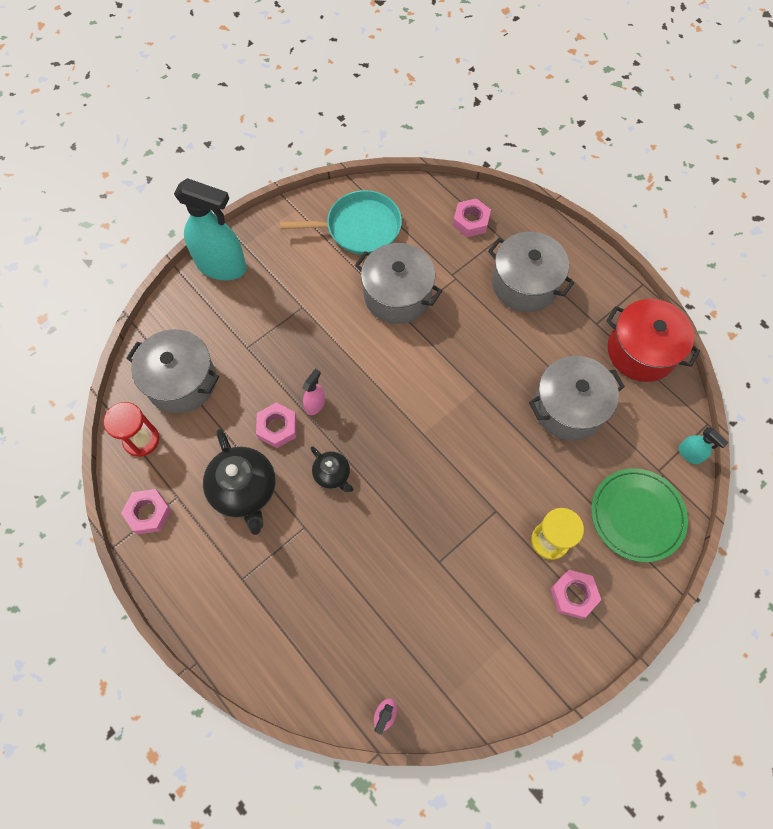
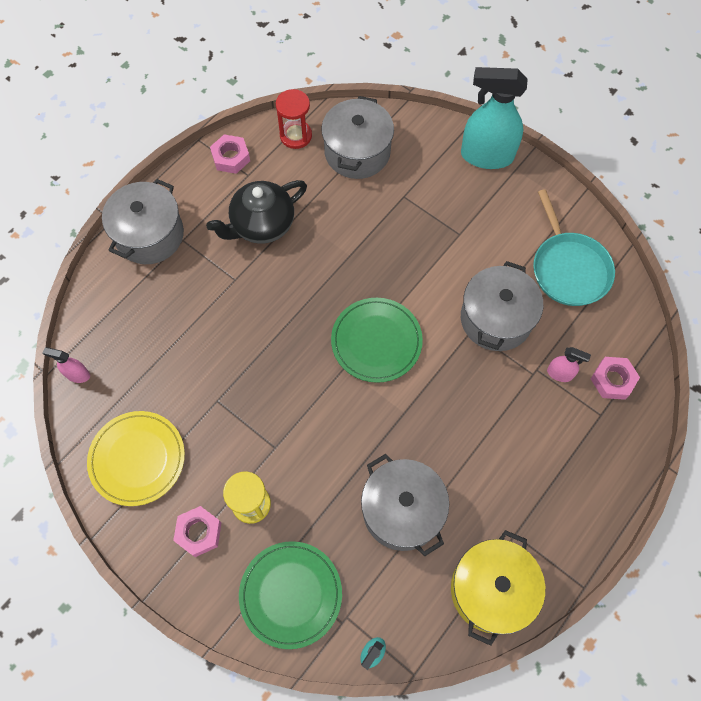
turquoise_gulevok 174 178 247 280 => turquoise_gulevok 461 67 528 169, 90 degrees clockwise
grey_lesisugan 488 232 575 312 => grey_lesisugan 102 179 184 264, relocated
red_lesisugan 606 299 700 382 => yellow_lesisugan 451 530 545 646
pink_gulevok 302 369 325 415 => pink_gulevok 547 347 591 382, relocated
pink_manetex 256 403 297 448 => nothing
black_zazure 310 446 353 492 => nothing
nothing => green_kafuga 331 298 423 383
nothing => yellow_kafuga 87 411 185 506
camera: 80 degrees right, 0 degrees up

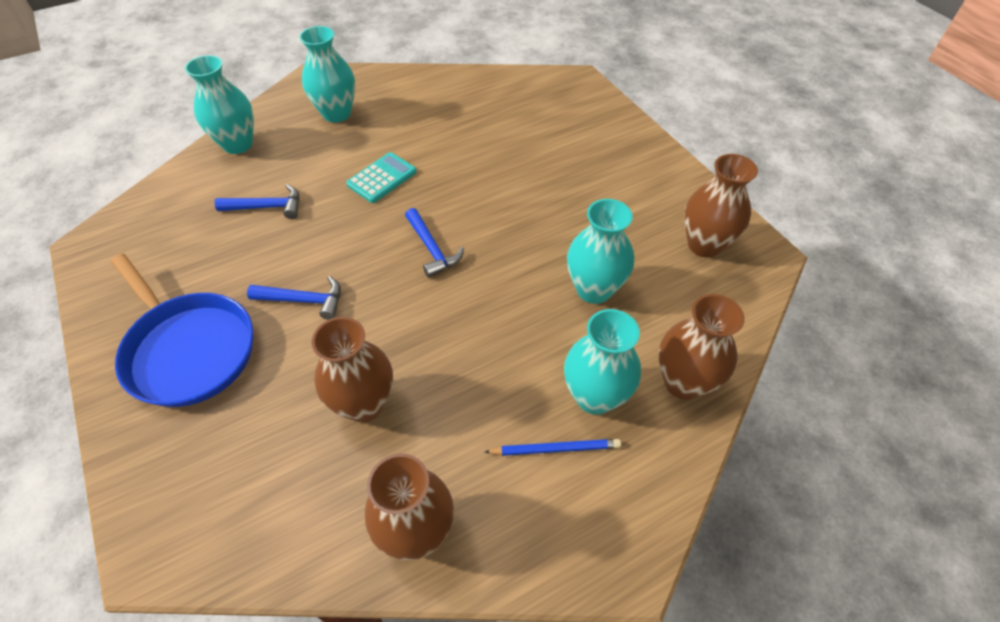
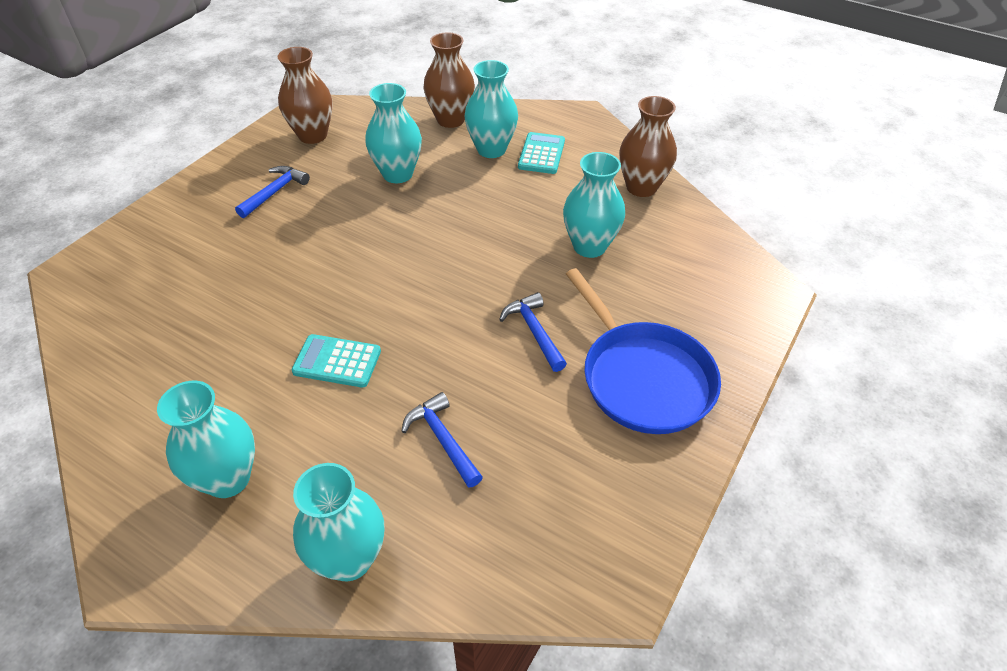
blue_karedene 405 208 464 278 => blue_karedene 235 166 310 218, relocated
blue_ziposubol 111 253 253 407 => blue_ziposubol 566 268 721 434, 135 degrees clockwise
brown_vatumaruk 312 317 393 422 => turquoise_vatumaruk 563 152 625 258
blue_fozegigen 485 439 621 456 => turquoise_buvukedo 518 132 565 174
camera: 120 degrees left, 5 degrees down

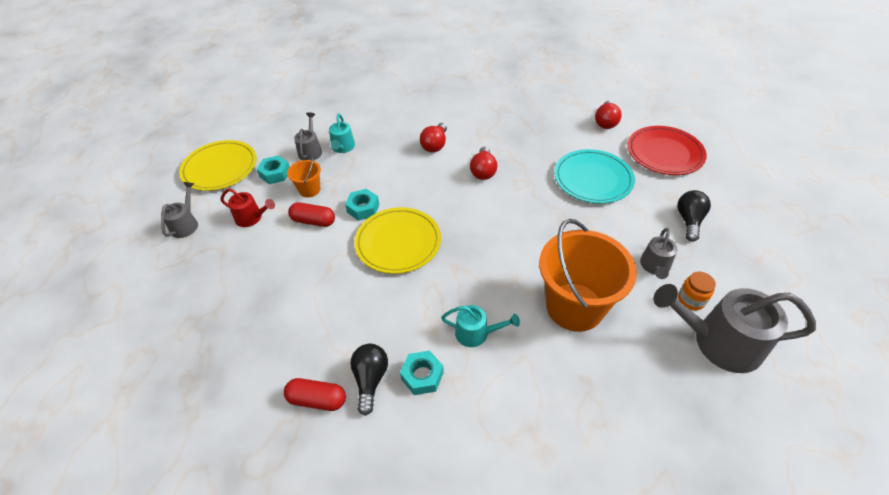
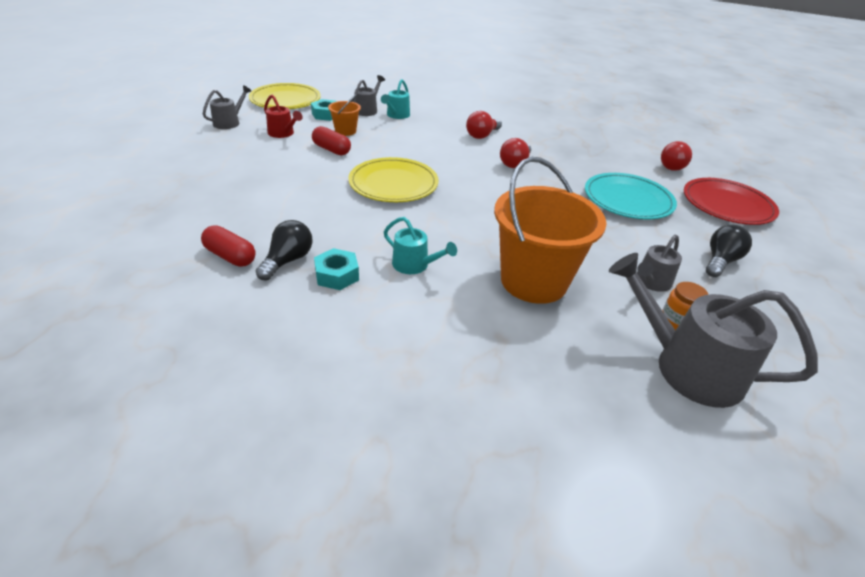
turquoise_manetex 345 189 379 221 => nothing
camera: 20 degrees right, 10 degrees down

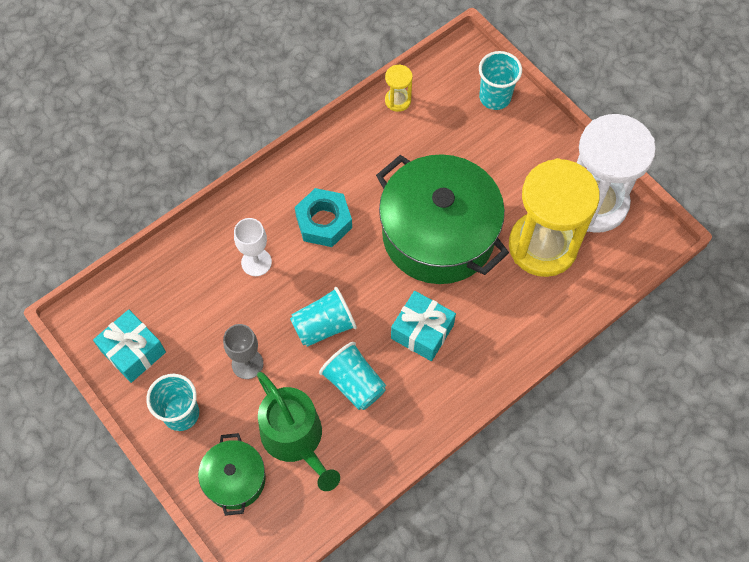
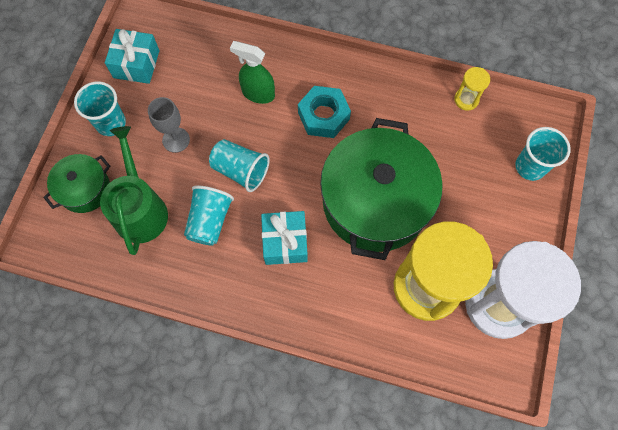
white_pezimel 234 218 272 276 => green_gulevok 230 41 275 104
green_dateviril 257 372 340 491 => green_dateviril 100 126 168 255, 150 degrees clockwise
camera: 55 degrees right, 5 degrees up

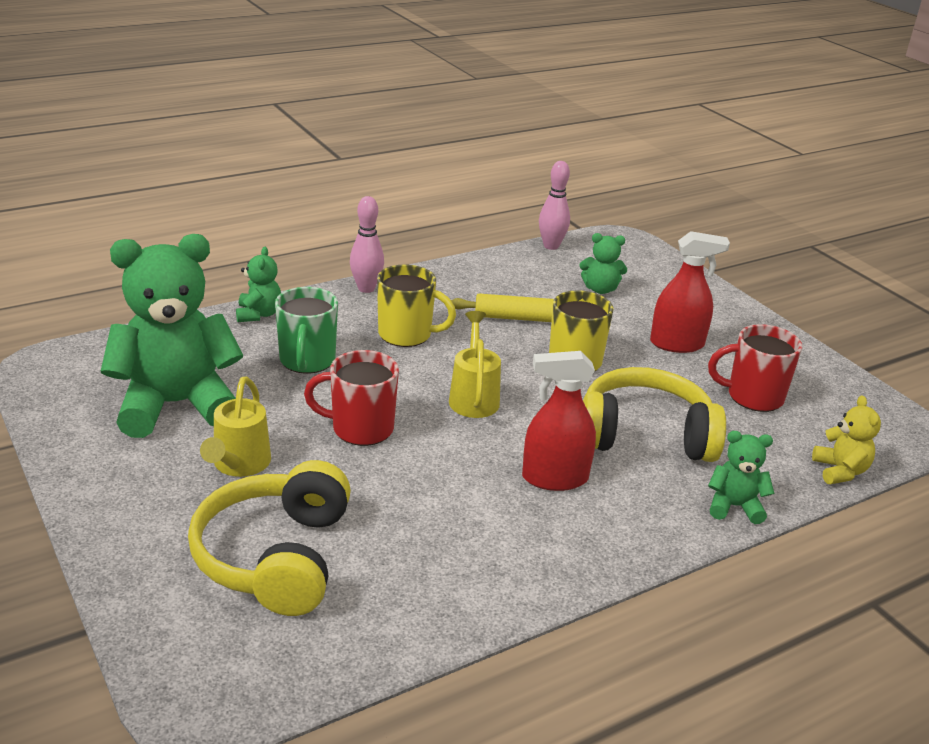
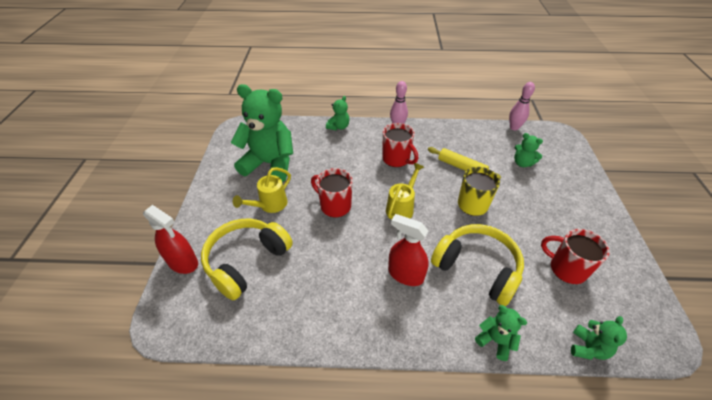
red_gulevok 650 231 730 353 => red_gulevok 143 205 198 274, relocated
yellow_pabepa 377 264 456 347 => red_pabepa 382 123 418 167
green_pabepa 275 287 338 374 => nothing
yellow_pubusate 812 395 881 484 => green_pubusate 571 316 627 360
camera: 35 degrees right, 15 degrees up

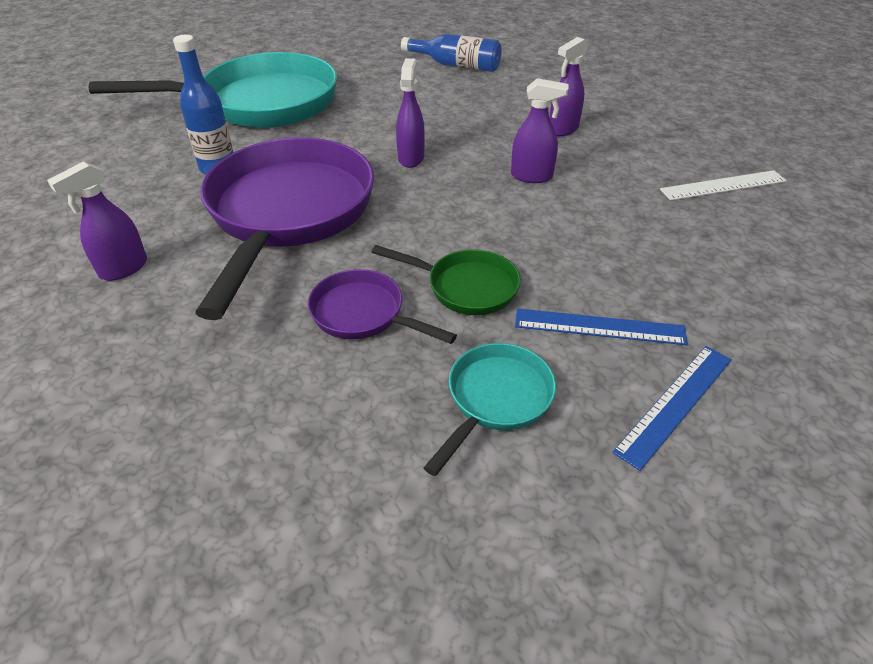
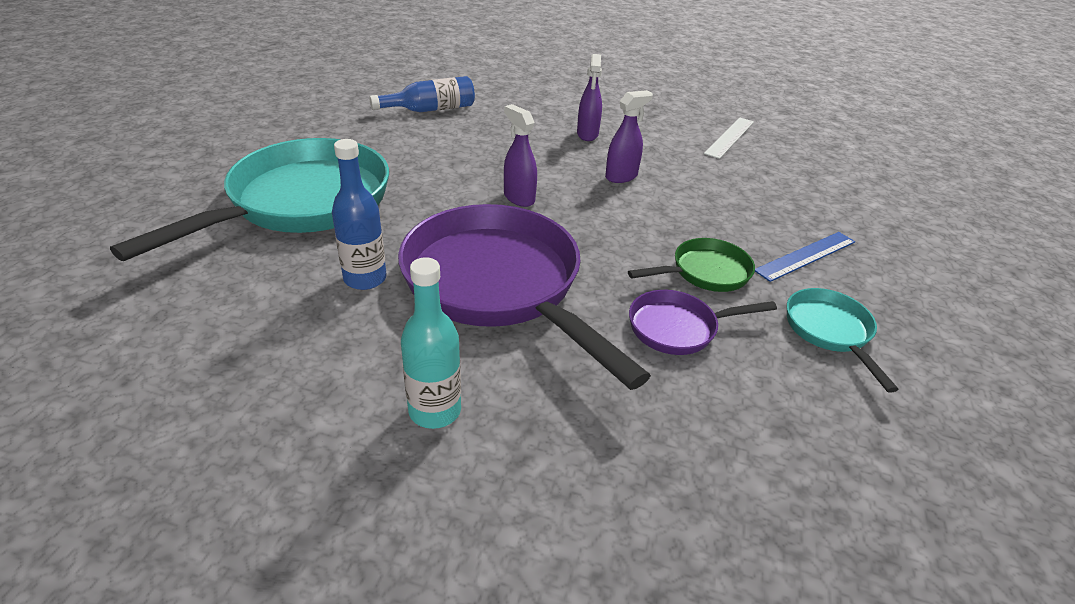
purple_gulevok 47 161 147 281 => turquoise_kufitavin 401 257 461 429
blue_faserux 612 346 732 471 => nothing
camera: 45 degrees left, 5 degrees down

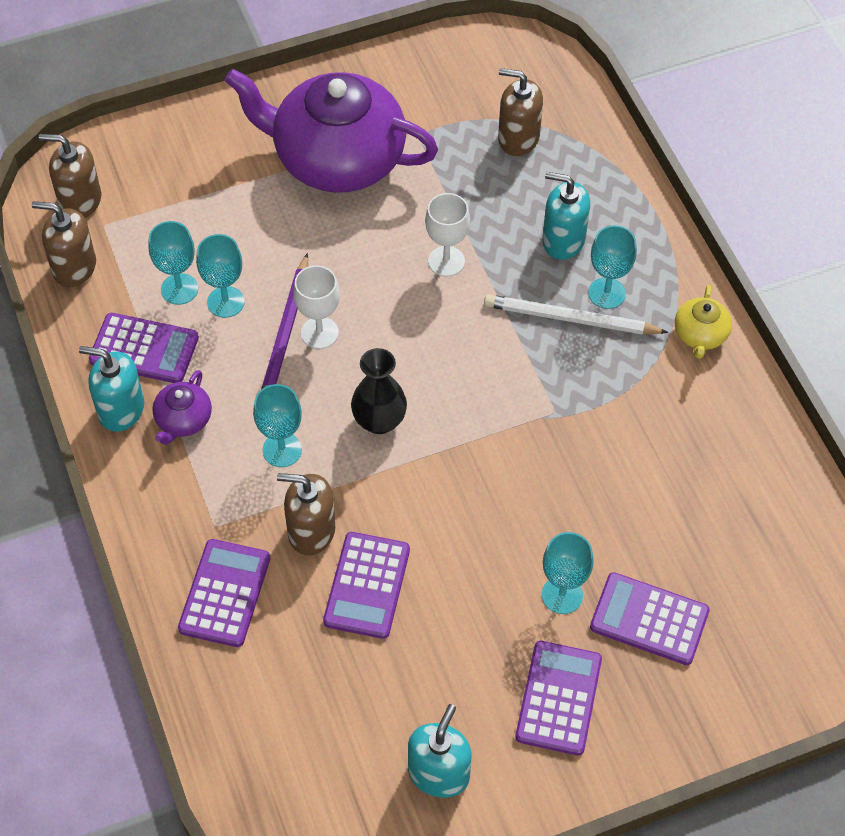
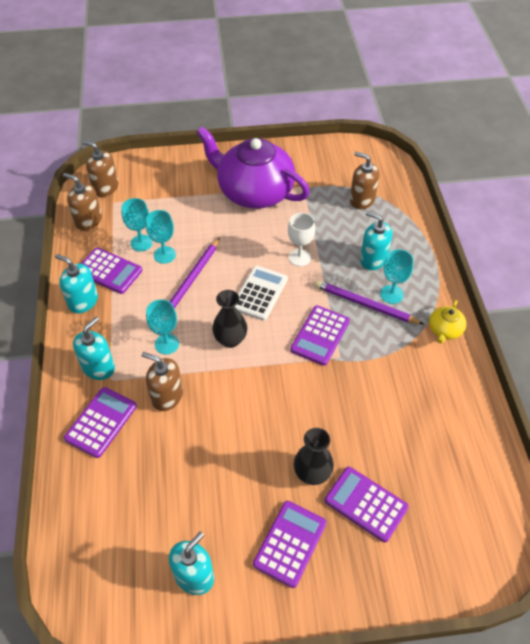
white_pezimel 293 265 340 349 => nothing
white_fozegigen 484 294 668 335 => purple_fozegigen 315 280 424 324
purple_zazure 152 370 212 445 => nothing
purple_buvukedo 323 532 410 639 => purple_buvukedo 290 305 350 366, relocated
turquoise_pezimel 542 532 594 614 => black_vatumaruk 294 428 334 485
nothing => white_buvukedo 235 266 288 321
nothing => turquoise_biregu 73 317 115 380
camera: 15 degrees right, 5 degrees down

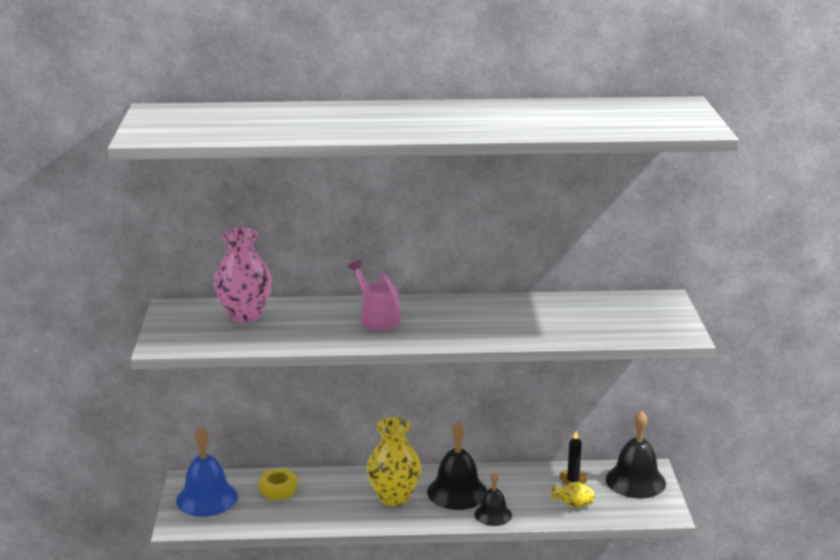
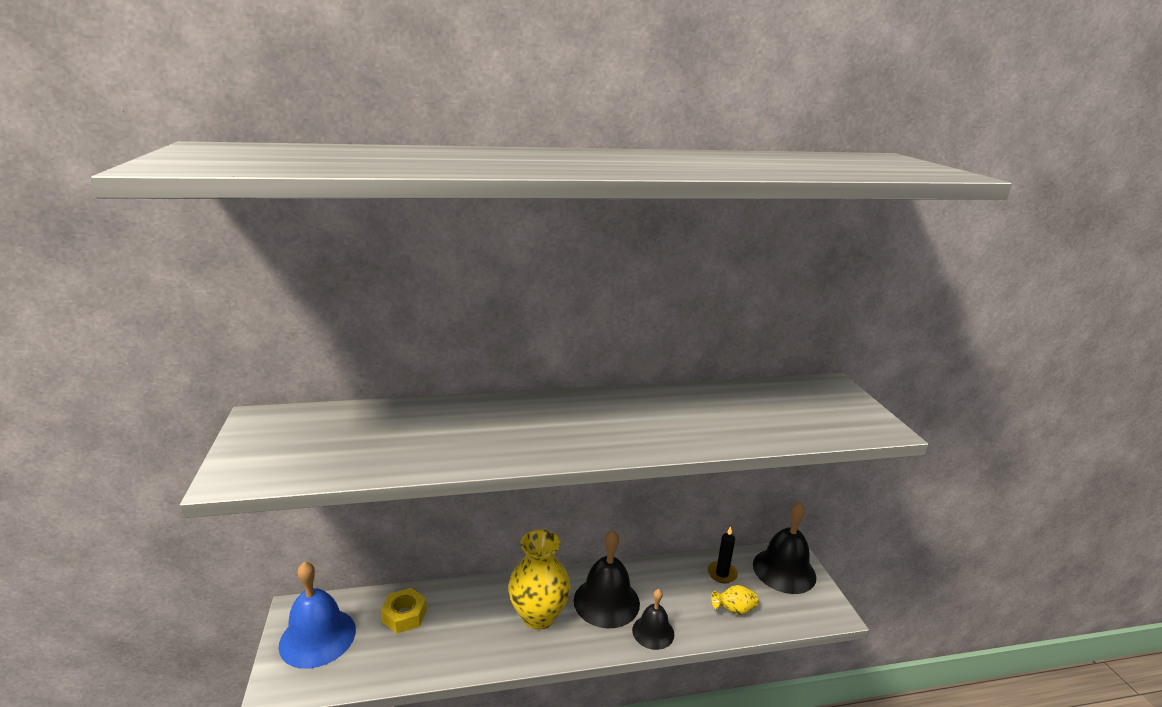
pink_vatumaruk 214 227 272 323 => nothing
pink_dateviril 348 260 401 331 => nothing
camera: 10 degrees left, 0 degrees up

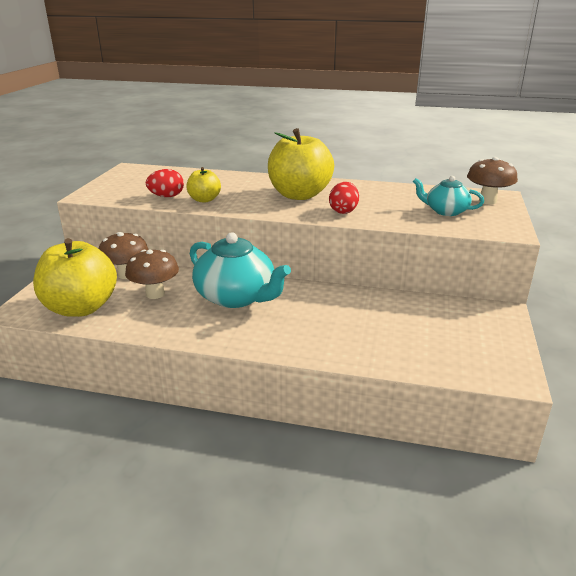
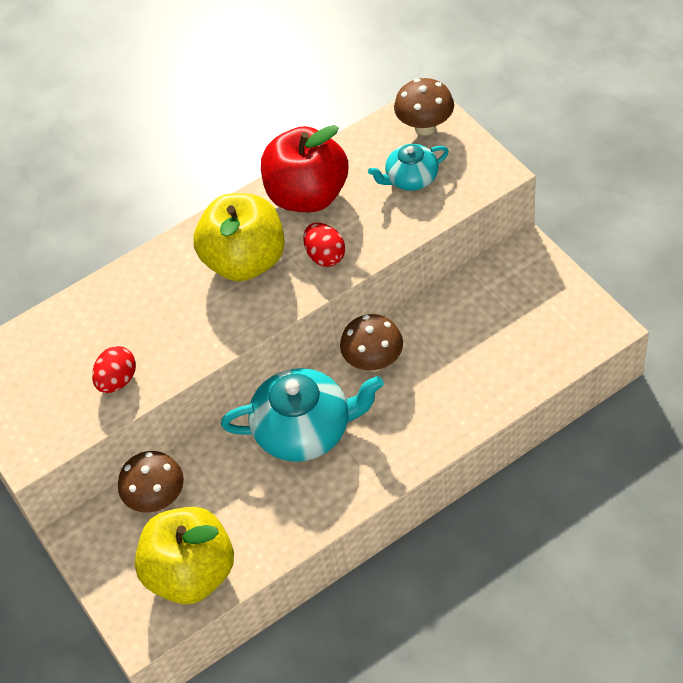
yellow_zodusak 186 167 221 203 => nothing
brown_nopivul 125 250 179 299 => brown_nopivul 340 314 403 372, relocated
nothing => red_zodusak 261 125 348 212
camera: 40 degrees left, 25 degrees up

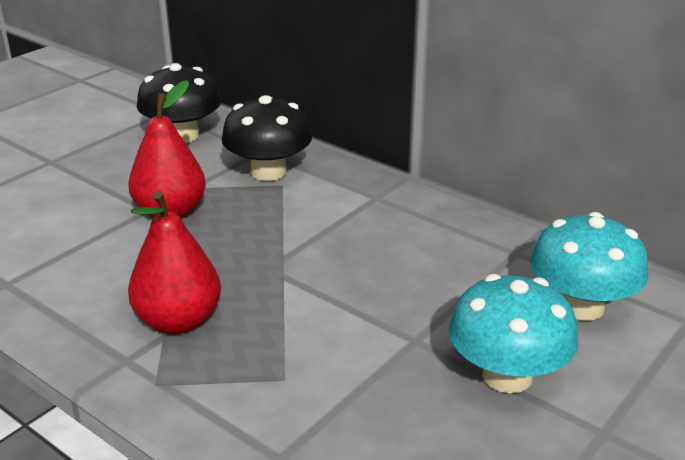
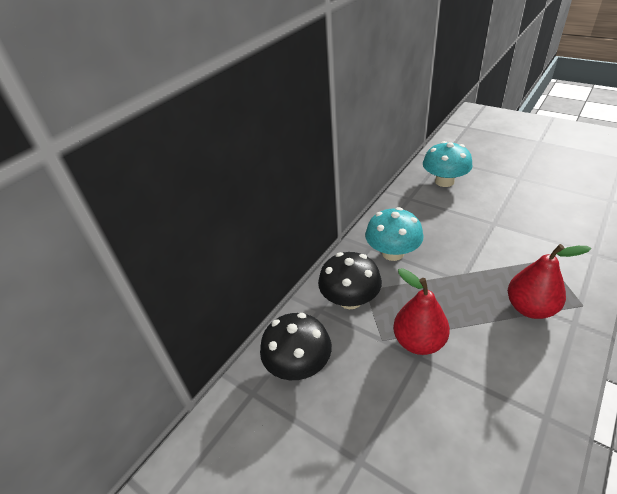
turquoise_nopivul 449 274 579 393 => turquoise_nopivul 365 207 424 261, relocated
camera: 90 degrees left, 10 degrees up

